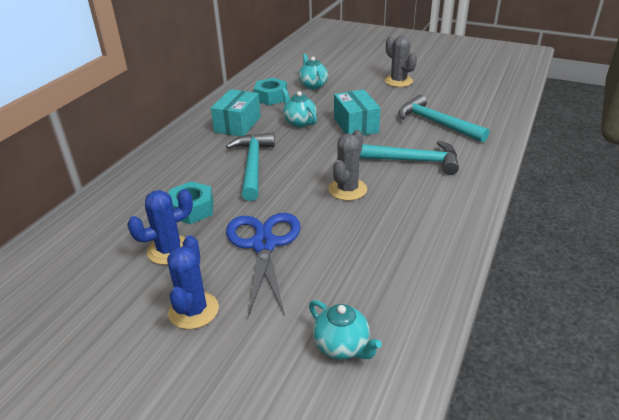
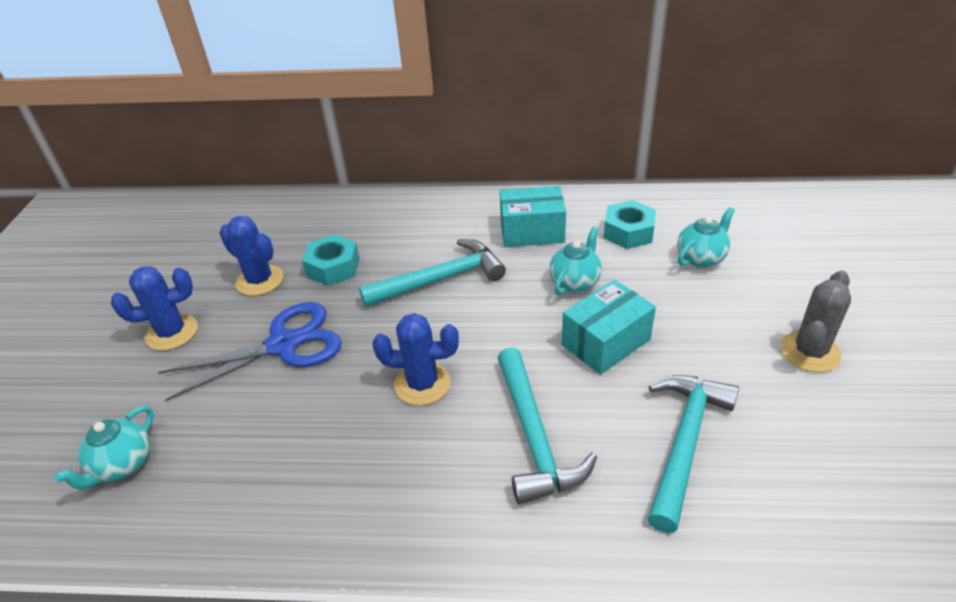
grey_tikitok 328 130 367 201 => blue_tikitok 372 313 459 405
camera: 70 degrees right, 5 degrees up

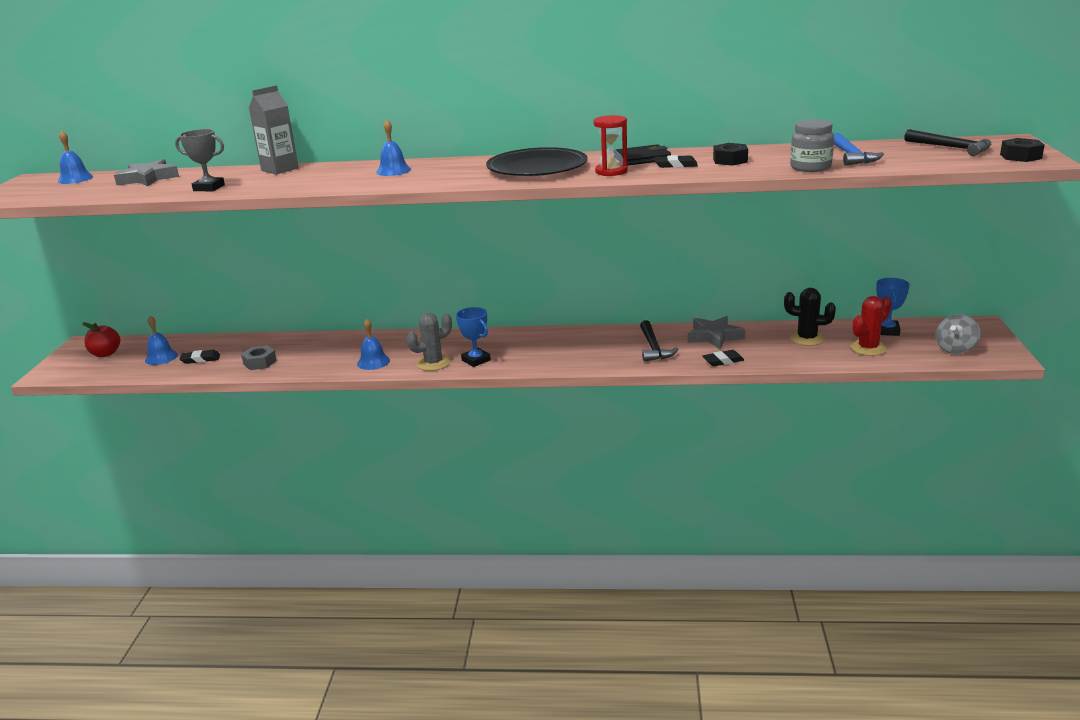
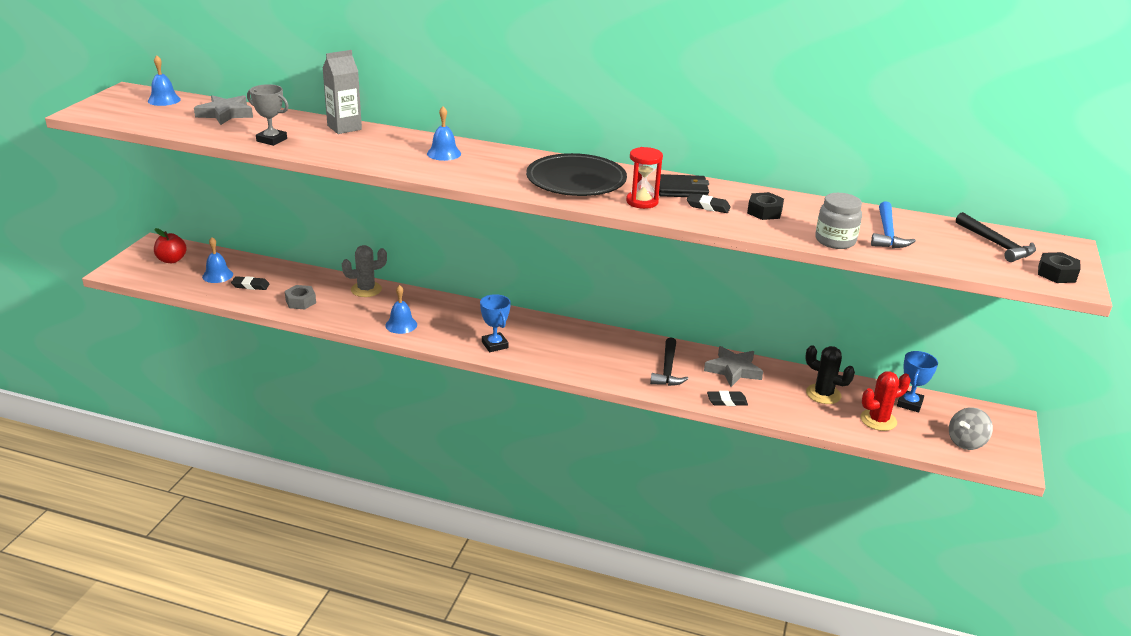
grey_tikitok 406 313 452 371 => grey_tikitok 342 245 387 297, relocated
camera: 10 degrees right, 5 degrees up

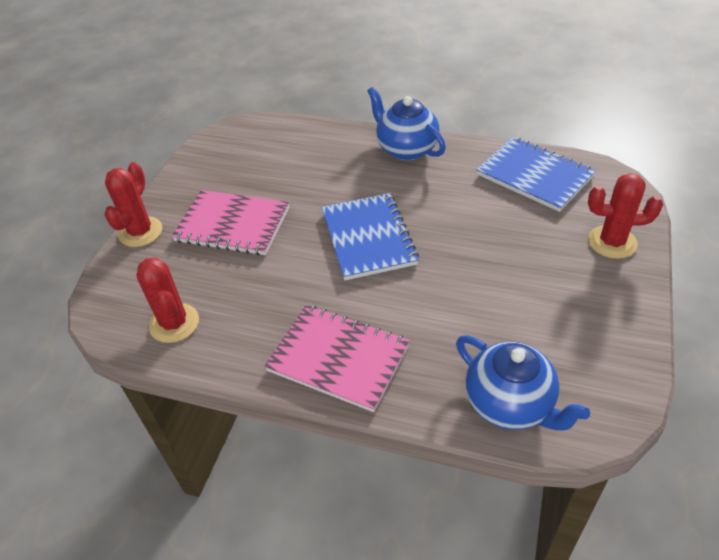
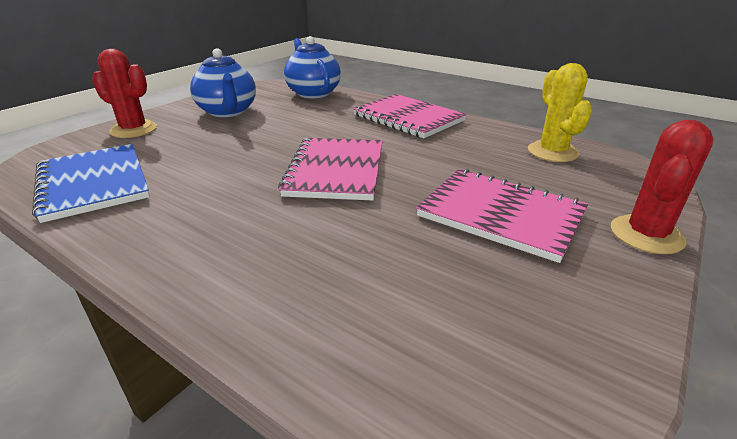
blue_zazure 367 87 446 161 => blue_zazure 190 48 256 118, relocated
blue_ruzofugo 322 193 419 280 => pink_ruzofugo 278 138 383 201
red_tikitok 136 257 199 343 => yellow_tikitok 528 63 592 162
camera: 165 degrees left, 15 degrees down

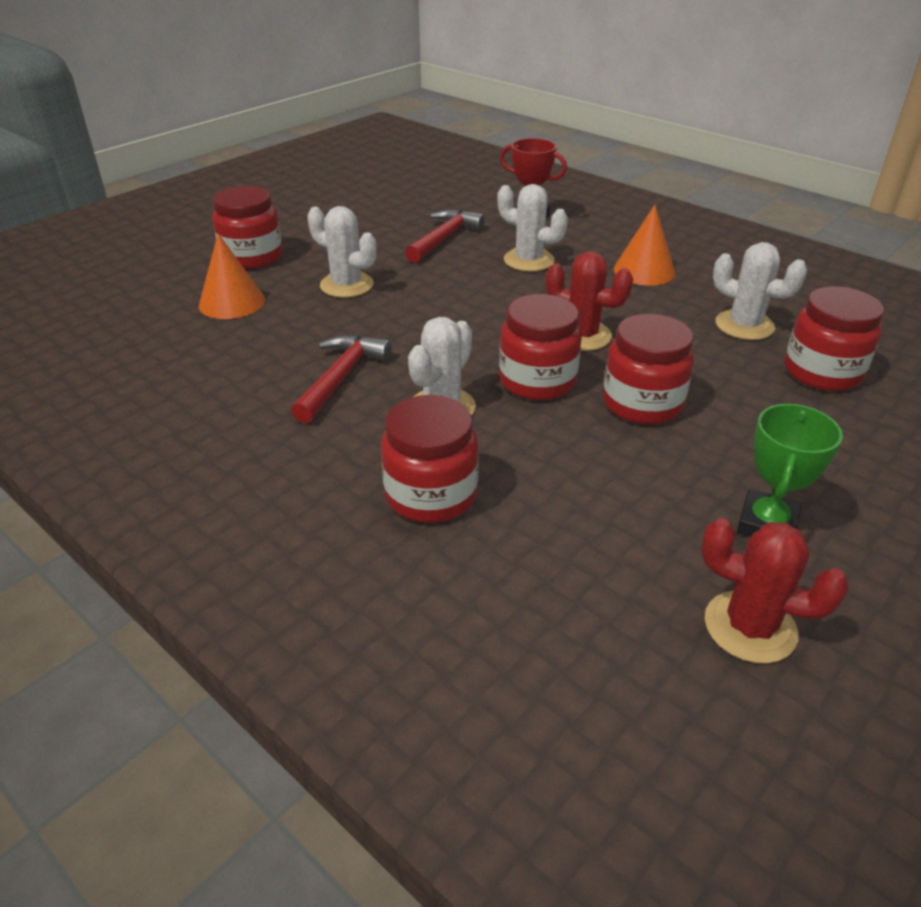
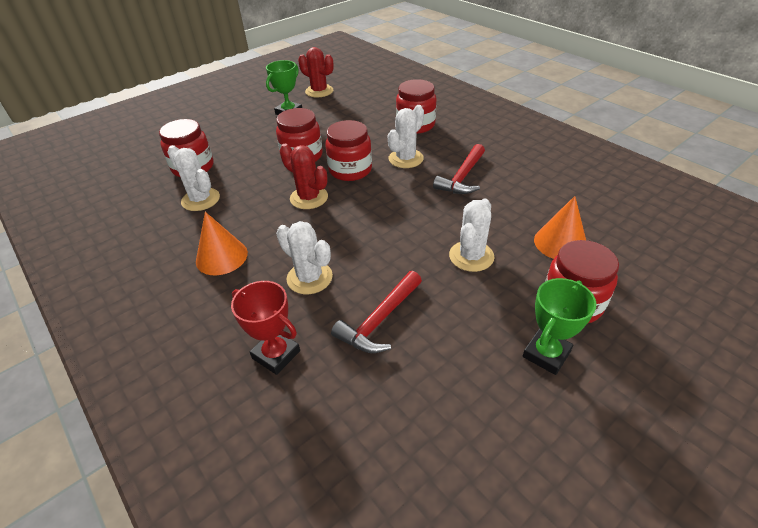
white_tikitok 307 206 376 298 => white_tikitok 449 199 495 272, 75 degrees clockwise
nothing => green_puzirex 523 278 596 375
camera: 170 degrees left, 5 degrees up

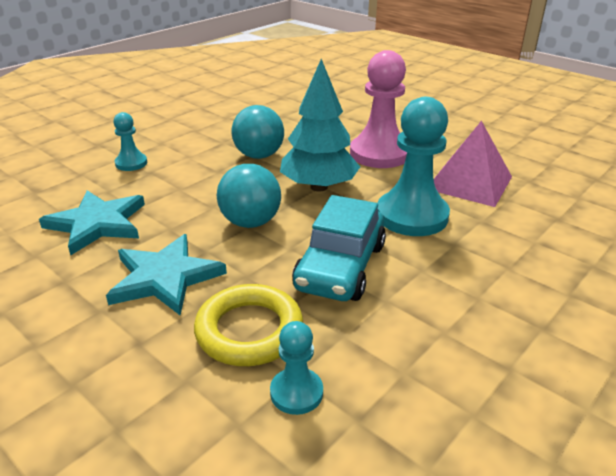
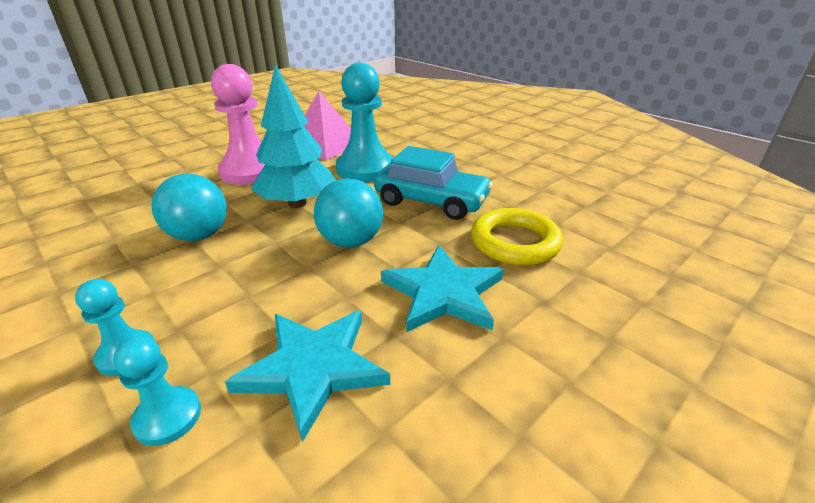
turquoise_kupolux 270 321 323 415 => turquoise_kupolux 113 336 201 446, relocated
camera: 85 degrees left, 0 degrees up

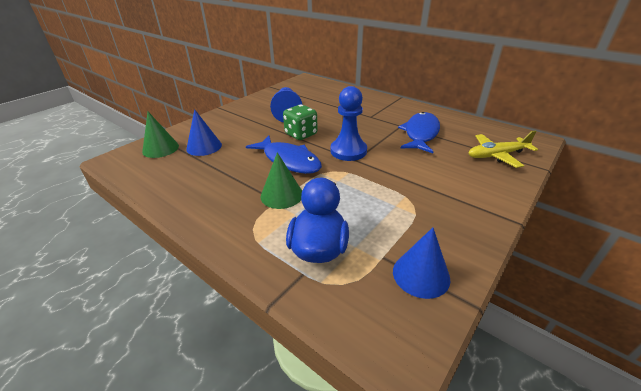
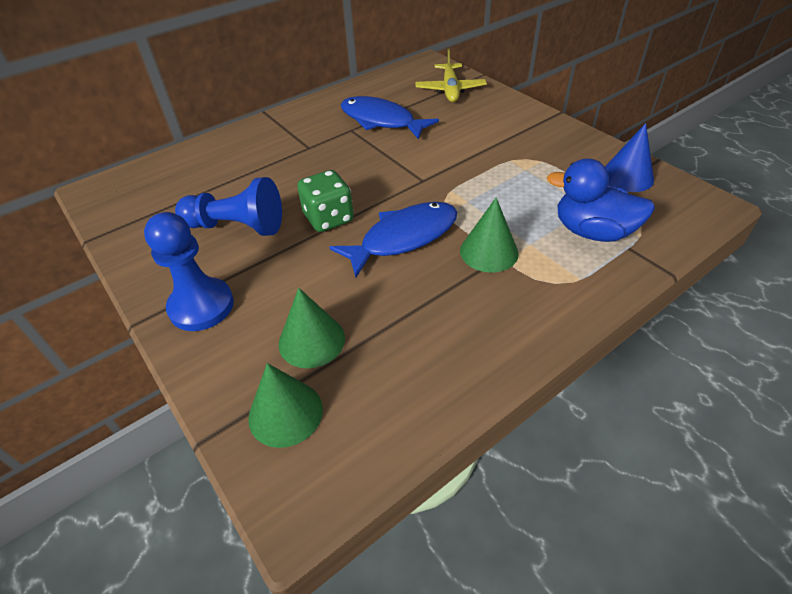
blue_kupolux 331 86 367 161 => blue_kupolux 144 212 234 331, relocated
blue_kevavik 186 109 222 156 => green_kevavik 279 288 345 368
camera: 75 degrees left, 10 degrees up

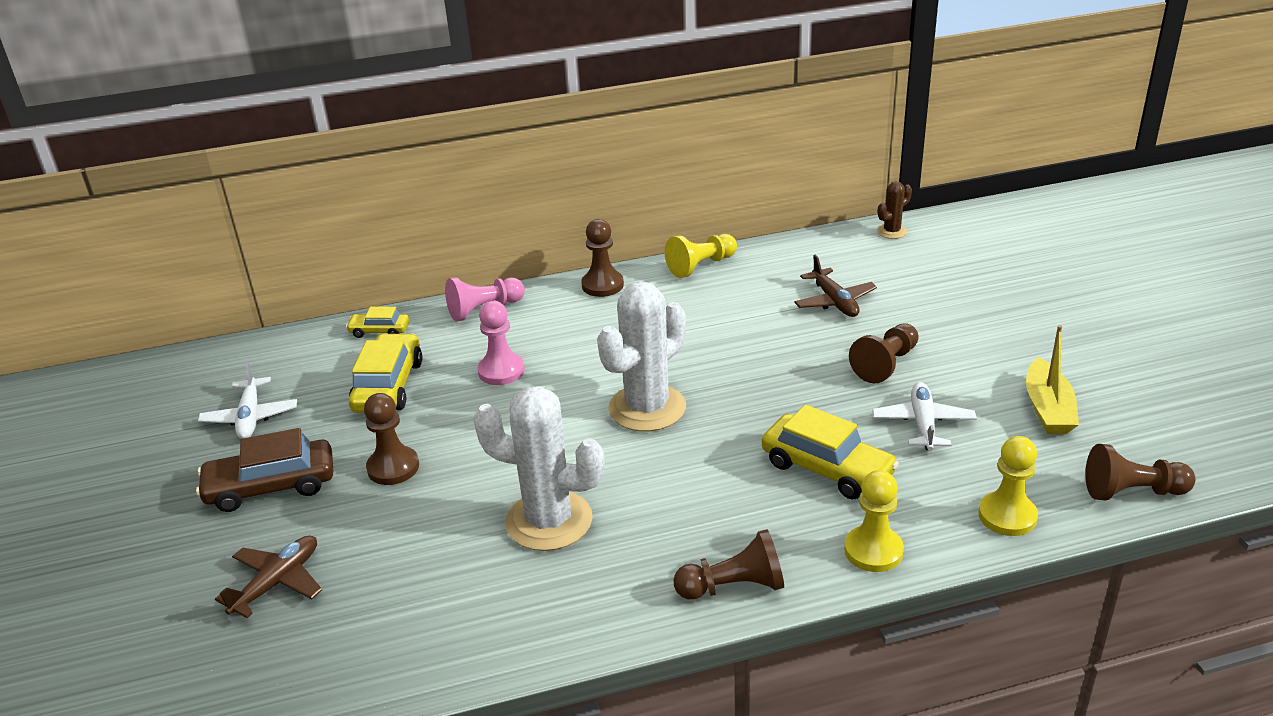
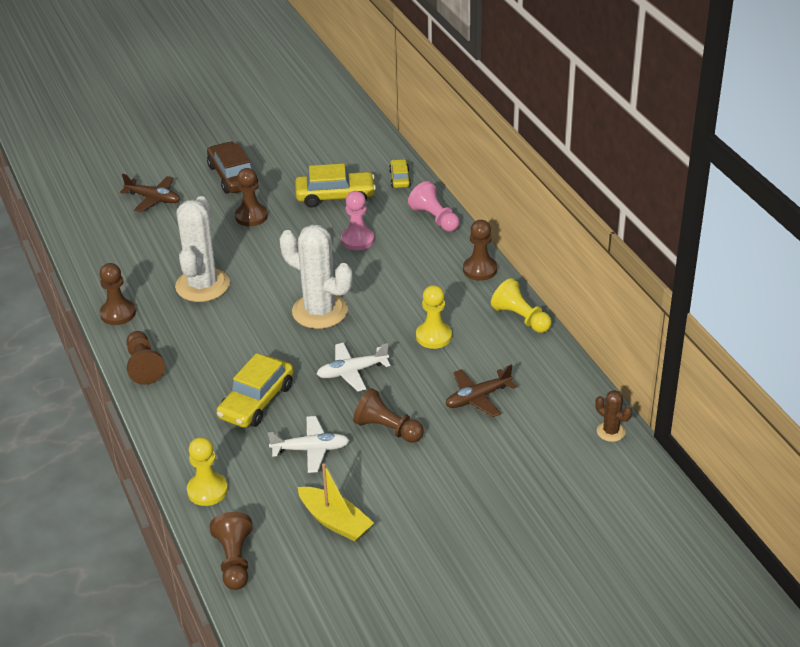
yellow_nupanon 1026 325 1079 434 => yellow_nupanon 298 464 374 542, 135 degrees counterclockwise
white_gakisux 198 362 297 439 => white_gakisux 317 343 391 391, relocated
yellow_kupolux 844 470 904 572 => yellow_kupolux 416 285 452 349, relocated
nothing => brown_kupolux 100 263 136 325
camera: 80 degrees right, 5 degrees up

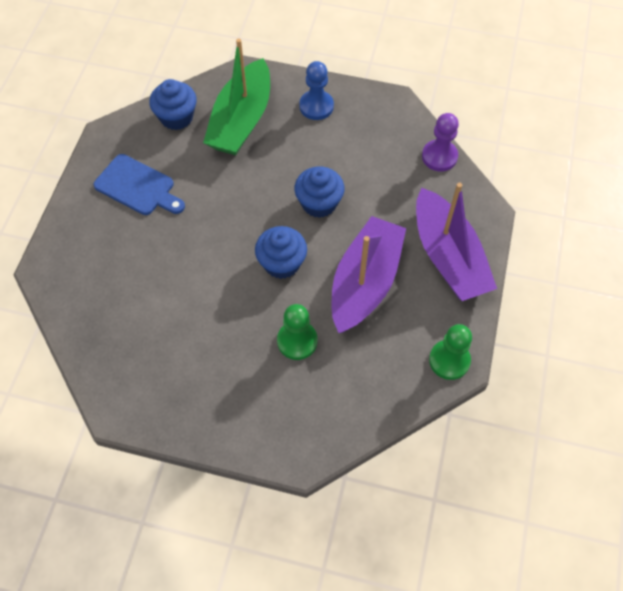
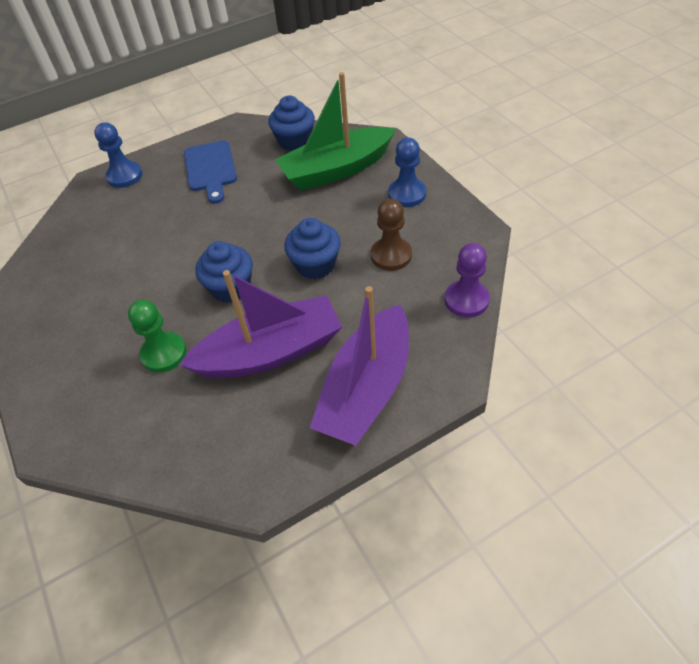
green_kupolux 429 324 472 380 => nothing
nothing => blue_kupolux 94 122 142 188
nothing => brown_kupolux 371 199 412 271
camera: 50 degrees right, 10 degrees down

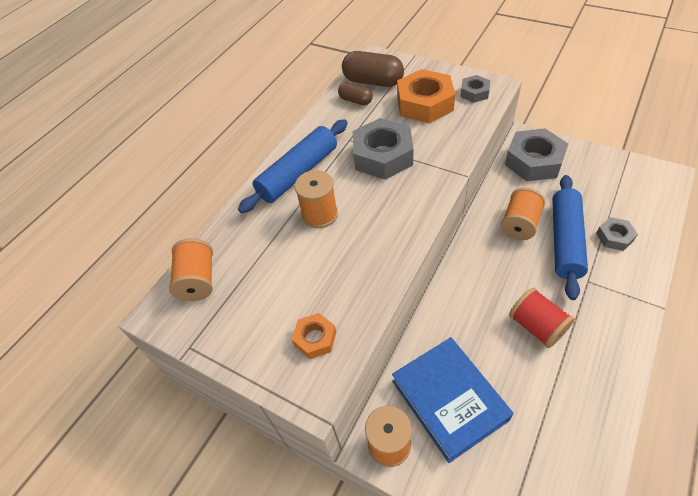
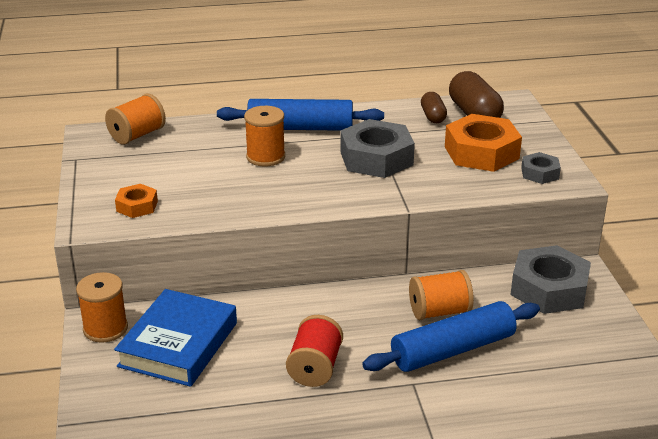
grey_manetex 596 217 638 251 => nothing
camera: 45 degrees right, 20 degrees down

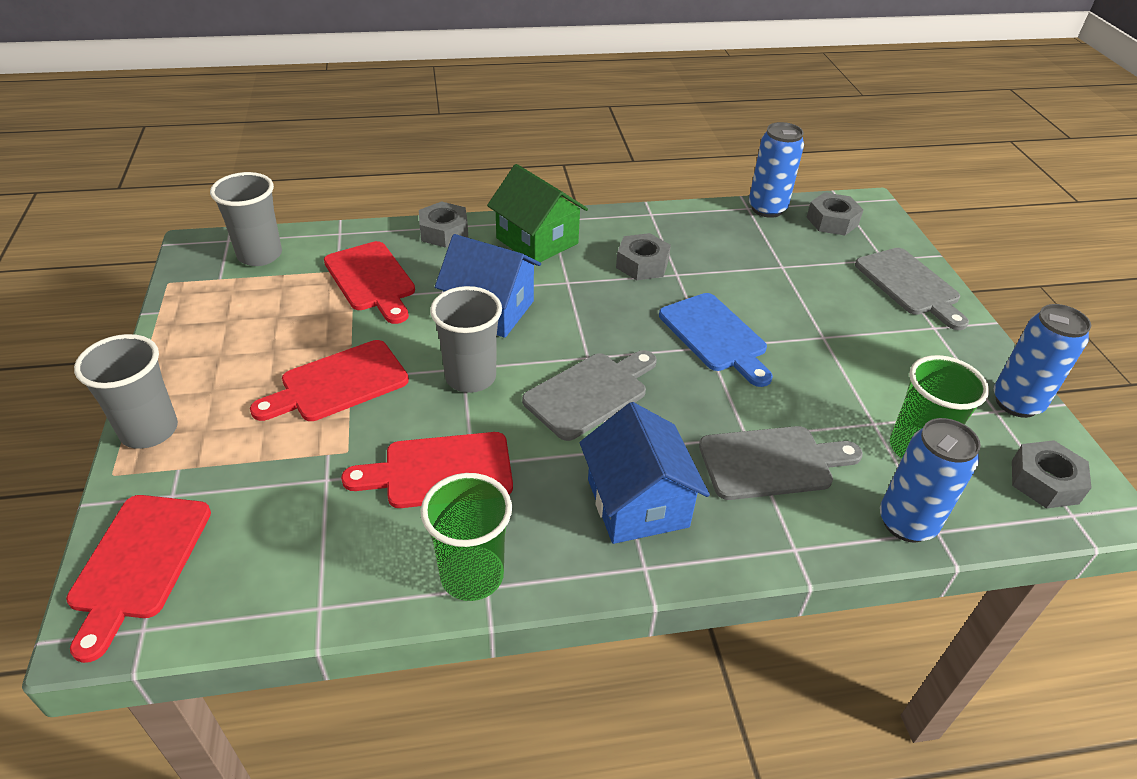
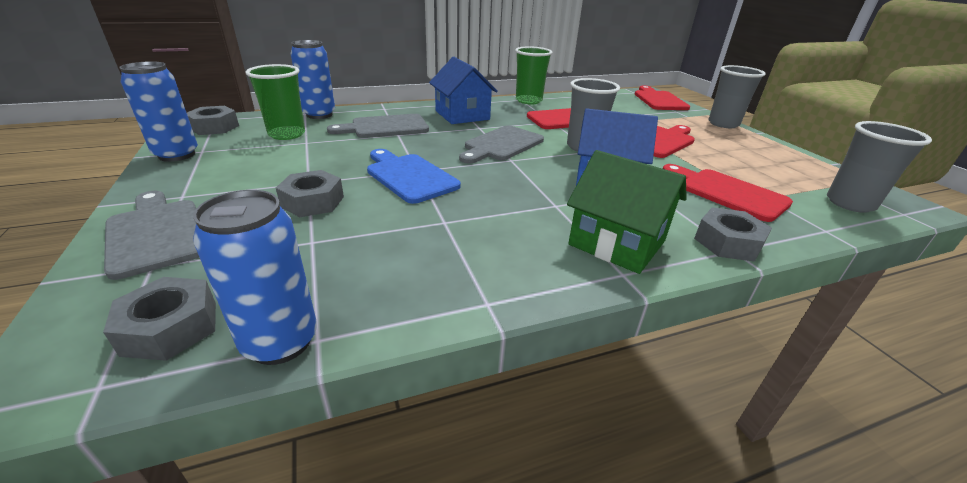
grey_manetex 616 233 671 280 => grey_manetex 276 170 344 217, relocated
camera: 170 degrees right, 10 degrees down

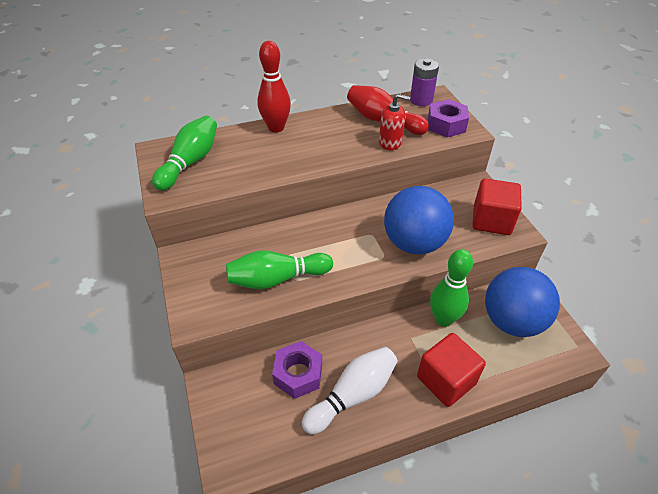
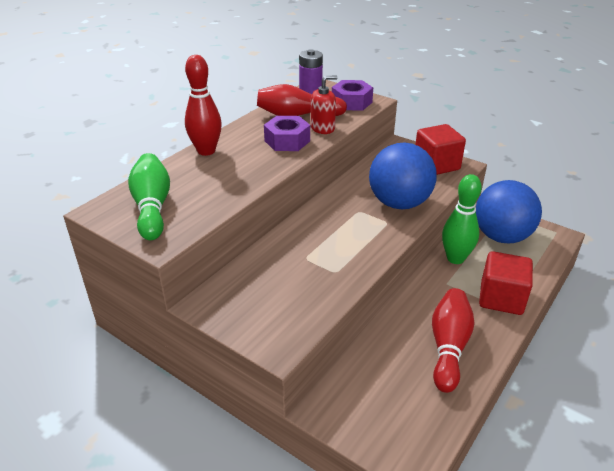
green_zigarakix 226 250 333 289 => nothing
purple_manetex 272 341 322 399 => purple_manetex 264 116 310 151, relocated
white_zigarakix 302 347 398 435 => red_zigarakix 432 288 475 393
camera: 35 degrees left, 10 degrees down

